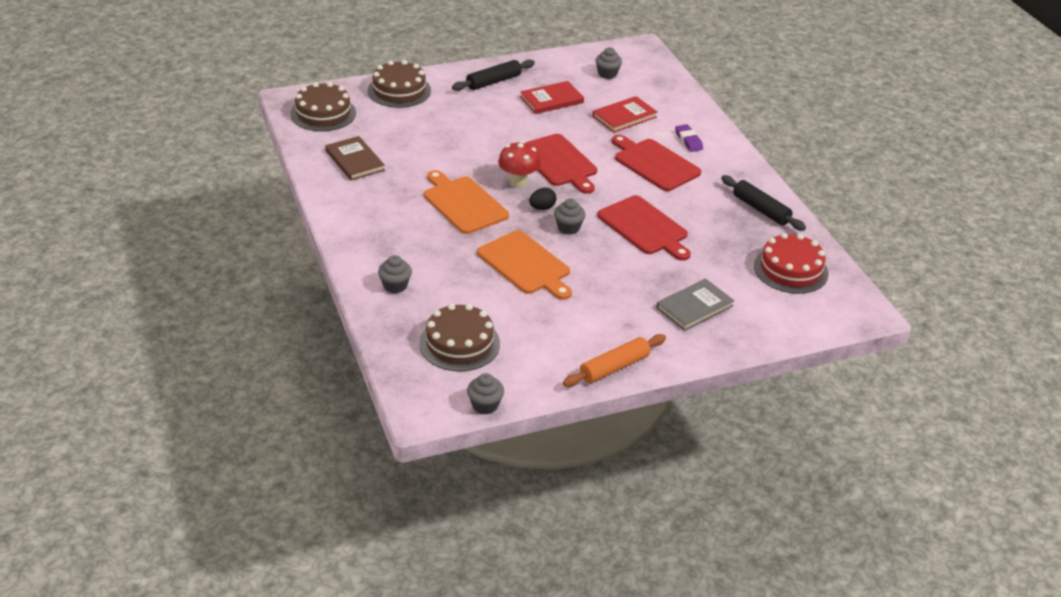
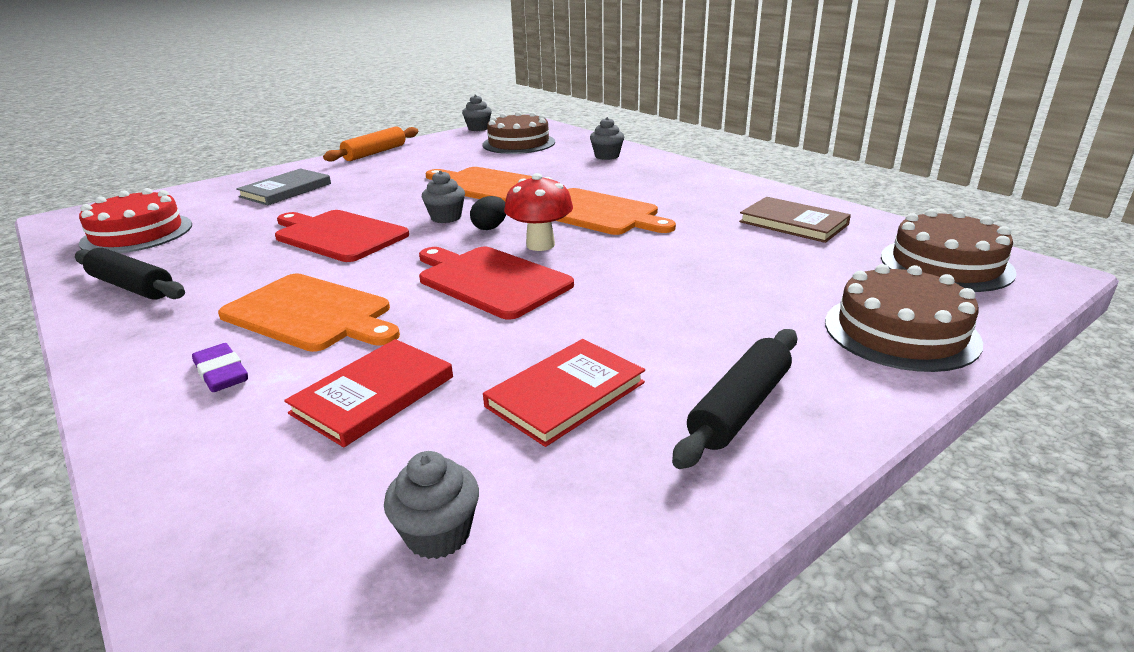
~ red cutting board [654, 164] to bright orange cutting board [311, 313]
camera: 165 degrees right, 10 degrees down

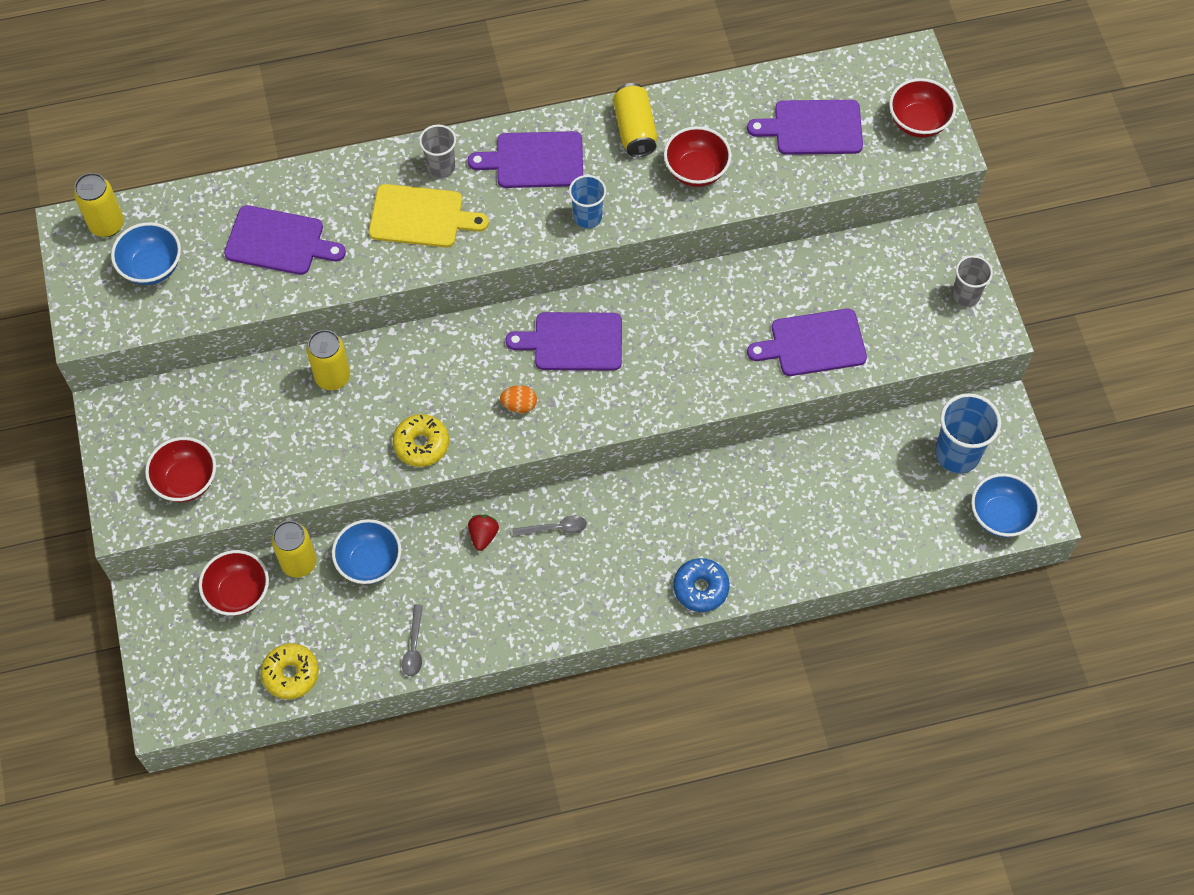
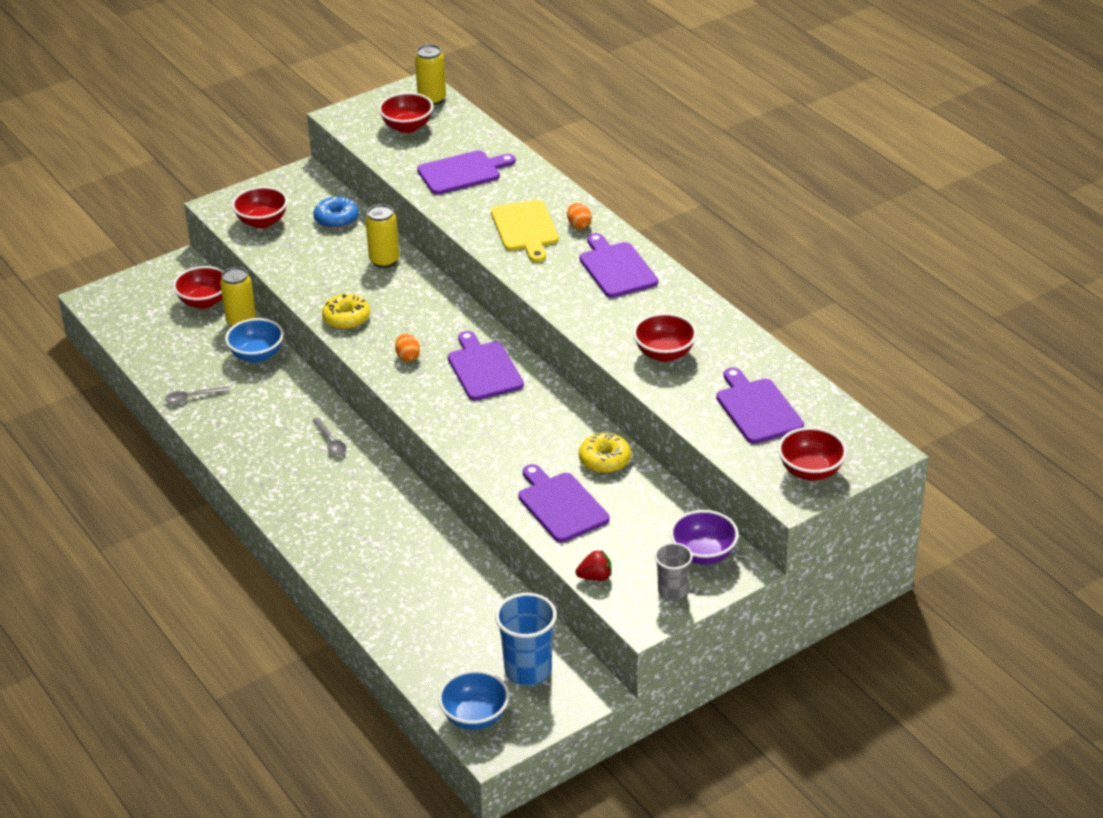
- bright yellow can [634, 129]
~ gray cup [441, 167] to bright orange toy egg [579, 225]
- royal blue cup [587, 217]
~ violet cutting board [279, 241] = [462, 172] 105 degrees counterclockwise
~ royal blue serving bowl [152, 267] to red serving bowl [407, 127]
~ red toy strawberry [483, 535] to [595, 577]
~ royal blue glazed donut [700, 588] to [336, 219]
~ bright yellow glazed donut [291, 674] to [604, 460]
+ violet serving bowl [703, 554]
camera: 70 degrees right, 25 degrees down

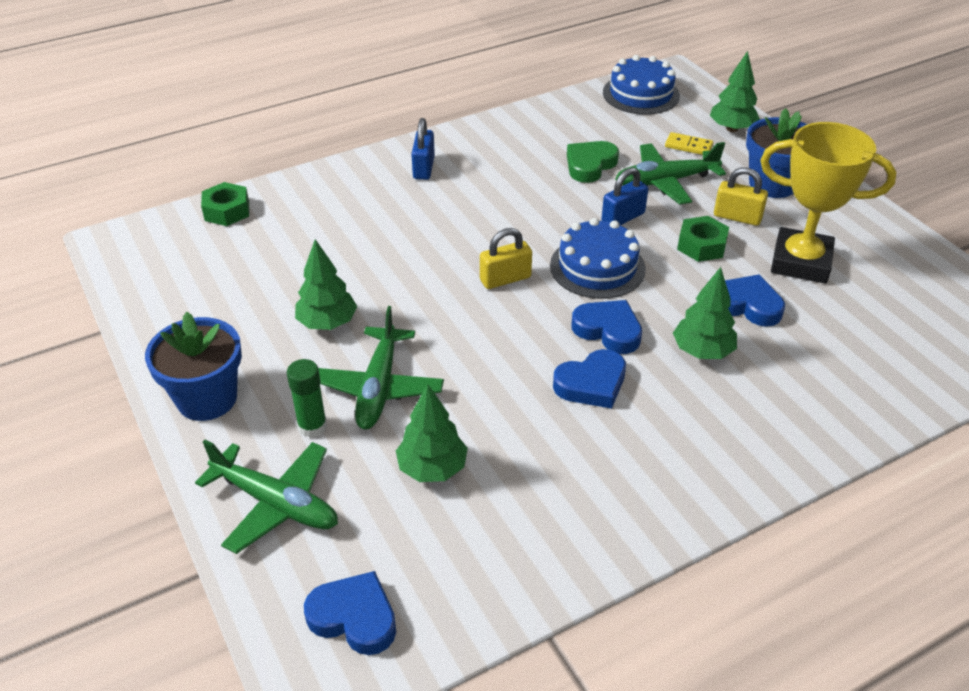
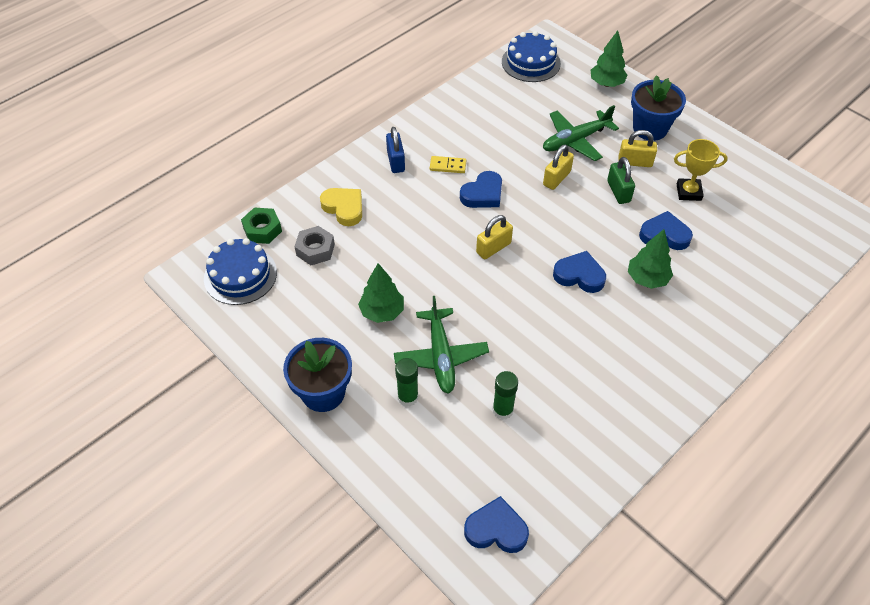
~ bright yellow prize cup [800, 262] = [688, 192] x0.59
~ bright yellow domino piece [688, 146] to [448, 166]
- leaf-green love heart [590, 165]
~ royal blue small lock [623, 218] to bright yellow small lock [556, 178]
~ leaf-green nut [701, 245] to leaf-green small lock [618, 191]
~ royal blue gateau [597, 267] to [240, 275]
~ royal blue love heart [591, 384] to [483, 194]
~ leaf-green tree [432, 468] to leaf-green glue stick [502, 410]
- leaf-green aeroplane [276, 503]
+ bright yellow love heart [344, 208]
+ gray nut [315, 250]
camera: 15 degrees left, 10 degrees up

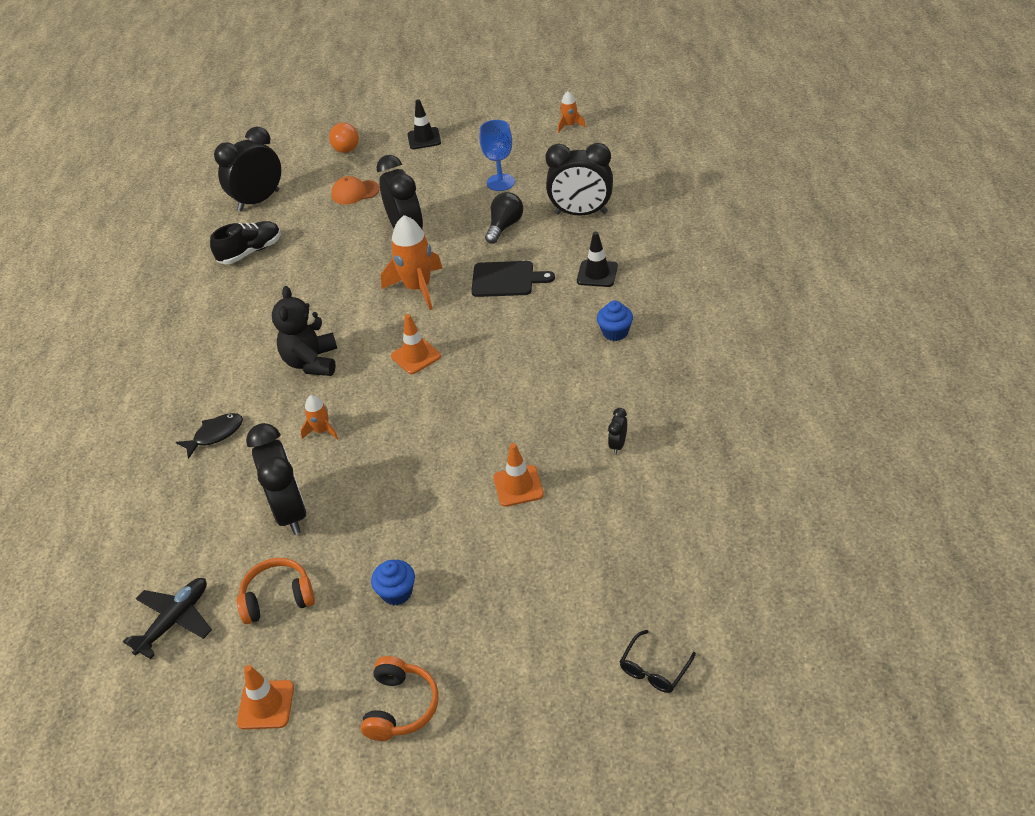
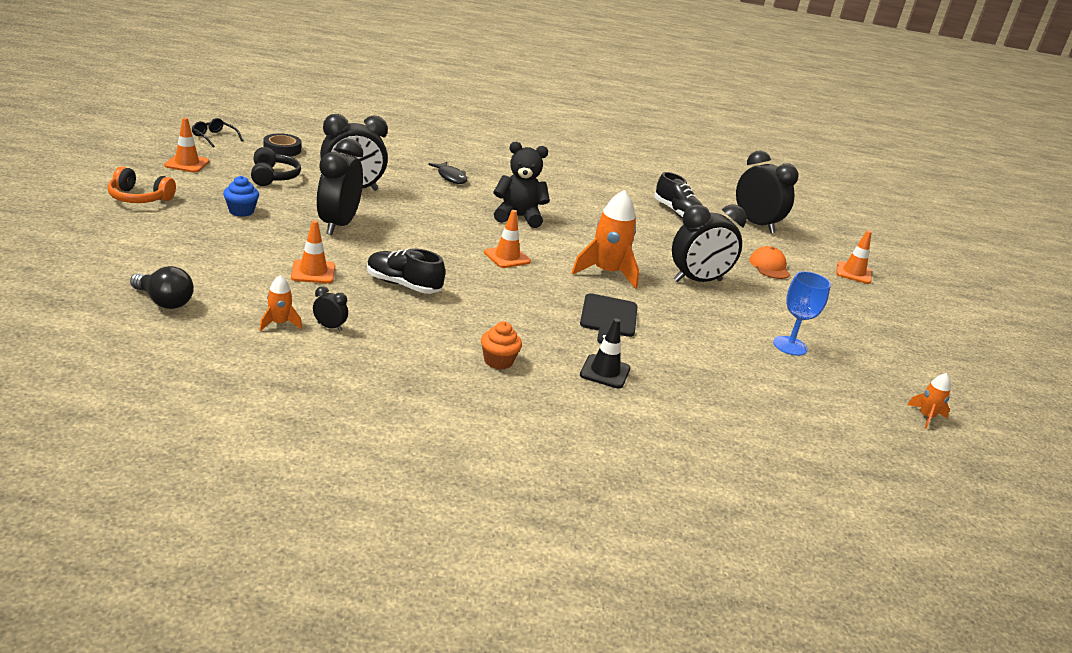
- black road cone [424, 139]
~ bright orange bulb [345, 146] to bright orange road cone [853, 273]
~ black bedside clock [581, 213] to [338, 225]
~ black bulb [504, 226] to [164, 301]
~ royal blue cupcake [615, 332] to bright orange cupcake [498, 361]
~ bright orange spaceship [322, 431] to [279, 323]
~ bright orange headphones [278, 598] to black headphones [273, 177]
~ black aeroplane [175, 620] to black tape [282, 149]
~ black spectacles [654, 669] to [214, 137]
+ black sneaker [403, 285]
camera: 85 degrees right, 15 degrees down

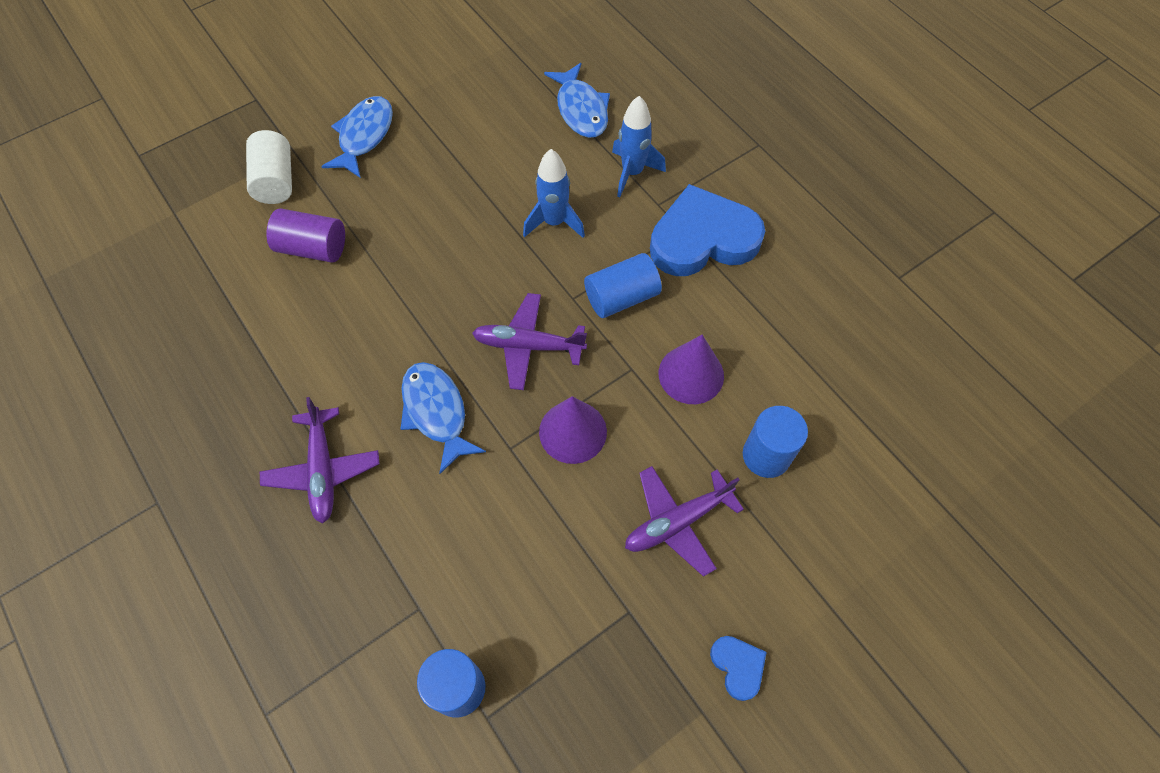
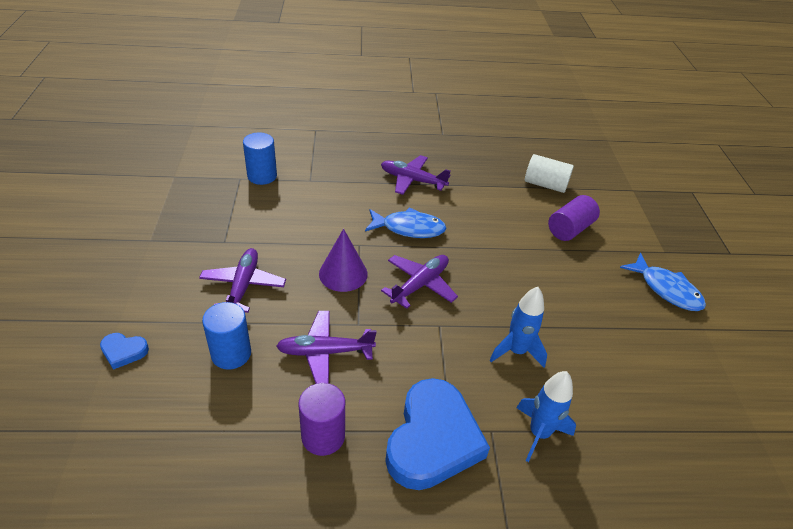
- royal blue toy fish [581, 109]
~ pure white cylinder shape [276, 181] to [545, 184]
- royal blue cylinder shape [621, 297]
~ violet cone [691, 374] to violet aeroplane [324, 352]
~ royal blue love heart [738, 666] to [124, 351]
+ violet cylinder shape [323, 436]
camera: 120 degrees right, 20 degrees down

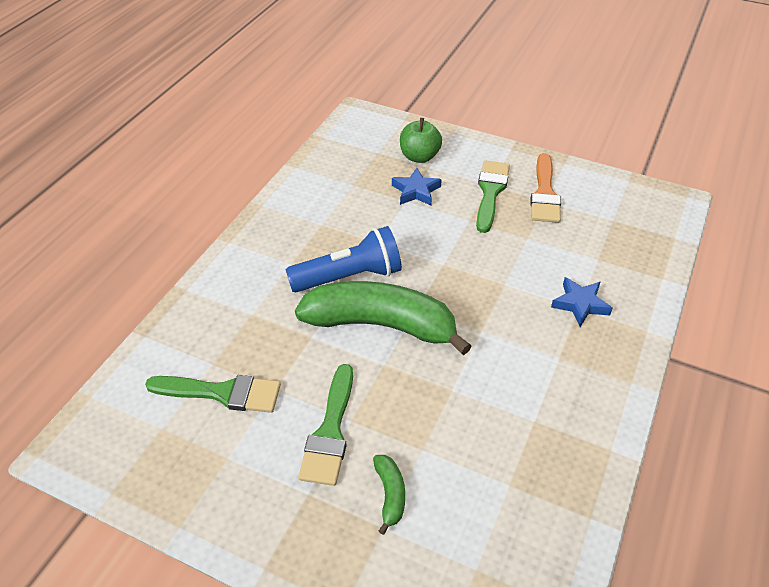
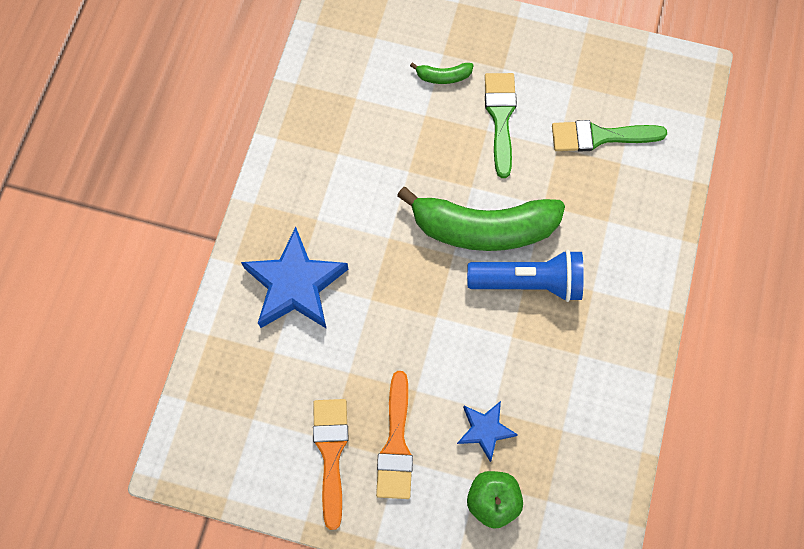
~ leaf-green paintbrush [490, 192] to bright orange paintbrush [396, 444]
~ royal blue pocket torch [349, 277] = [528, 282] 150 degrees counterclockwise
~ royal blue five-pointed star [580, 304] = [295, 285] x1.83
~ leaf-green toy banana [390, 495] = [443, 76] 75 degrees counterclockwise
camera: 170 degrees right, 25 degrees up

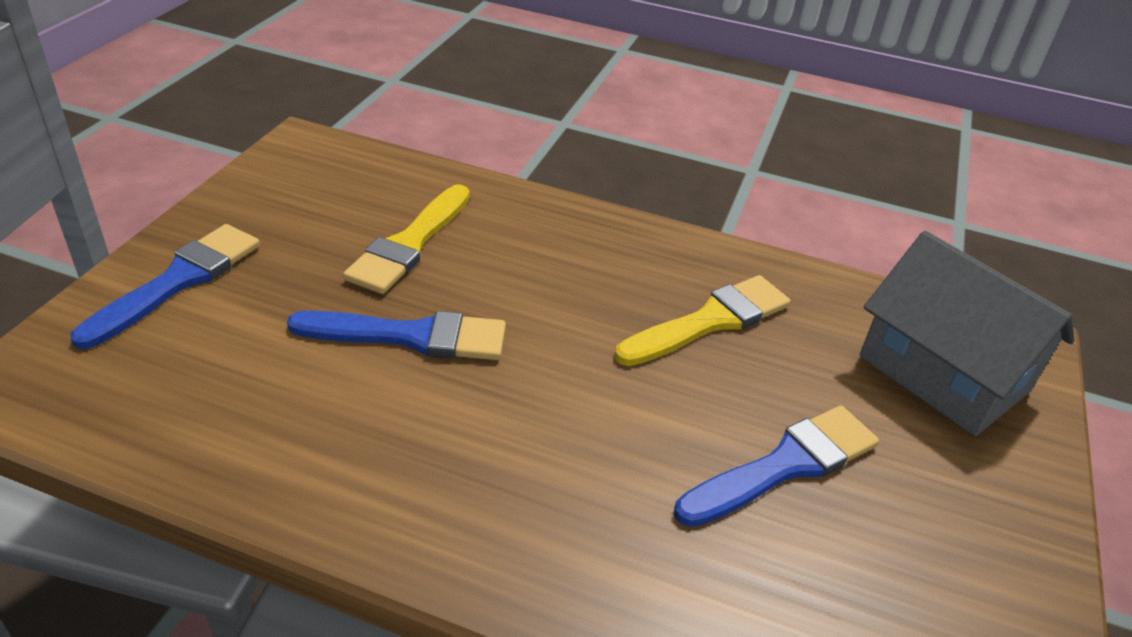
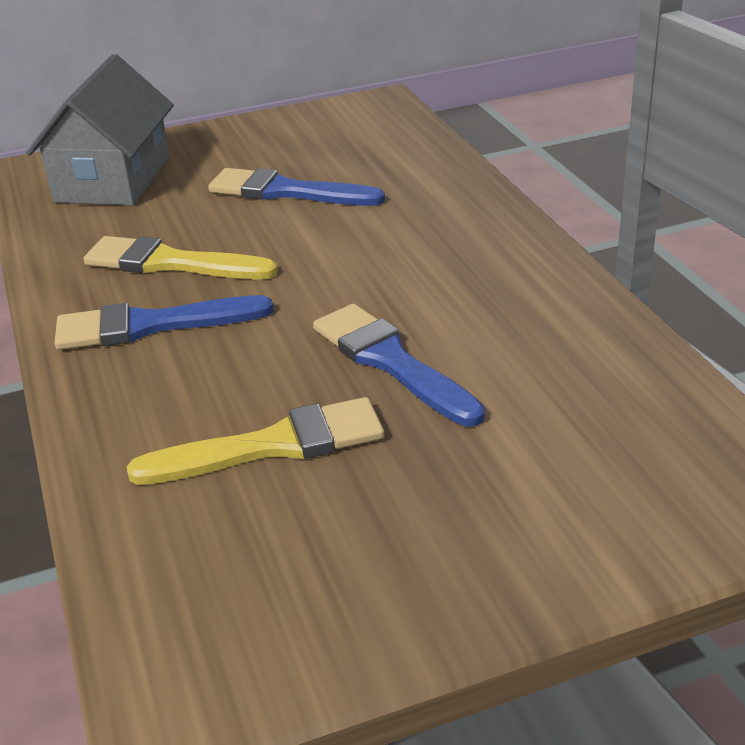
~ royal blue paintbrush [178, 281] to [151, 325]
camera: 125 degrees left, 5 degrees down

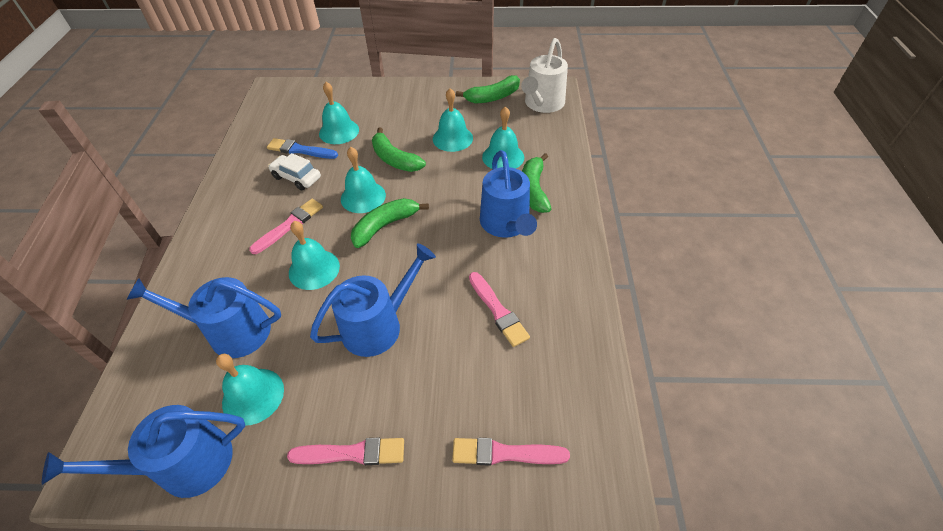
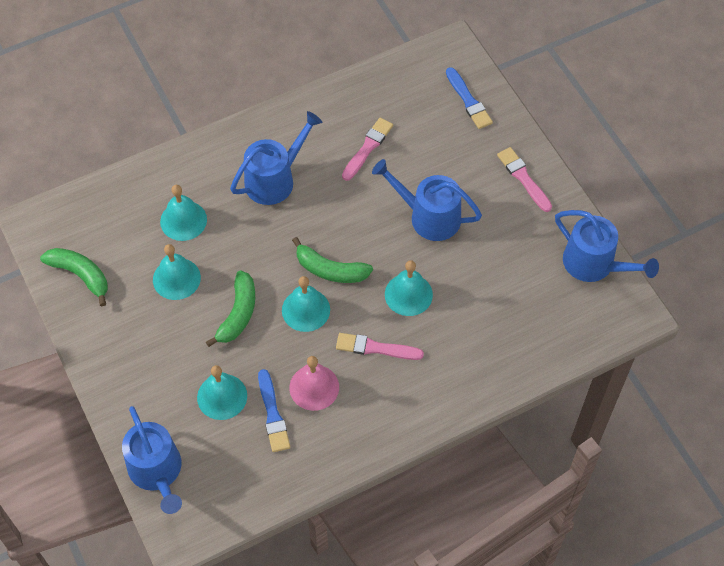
- pure white watering pot [542, 104]
~ pure white automobile [296, 177] to rosy bell [314, 387]
- leaf-green toy banana [534, 190]
~ royal blue watering pot [232, 331] to [157, 471]
- turquoise bell [253, 396]
~ rosy paintbrush [505, 453] to royal blue paintbrush [468, 101]
camera: 120 degrees left, 10 degrees up

